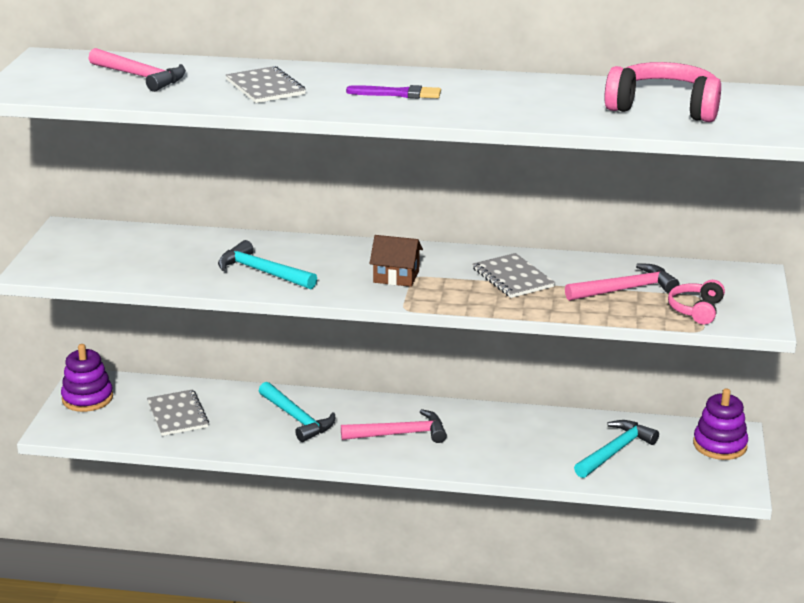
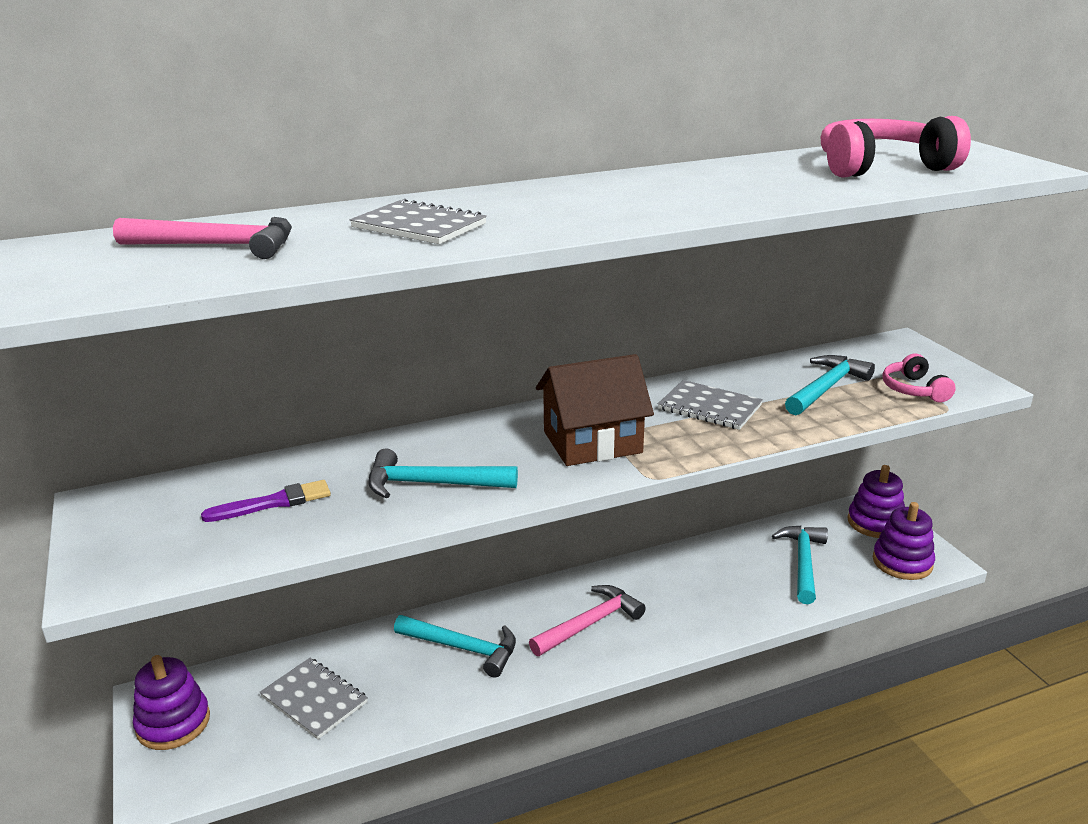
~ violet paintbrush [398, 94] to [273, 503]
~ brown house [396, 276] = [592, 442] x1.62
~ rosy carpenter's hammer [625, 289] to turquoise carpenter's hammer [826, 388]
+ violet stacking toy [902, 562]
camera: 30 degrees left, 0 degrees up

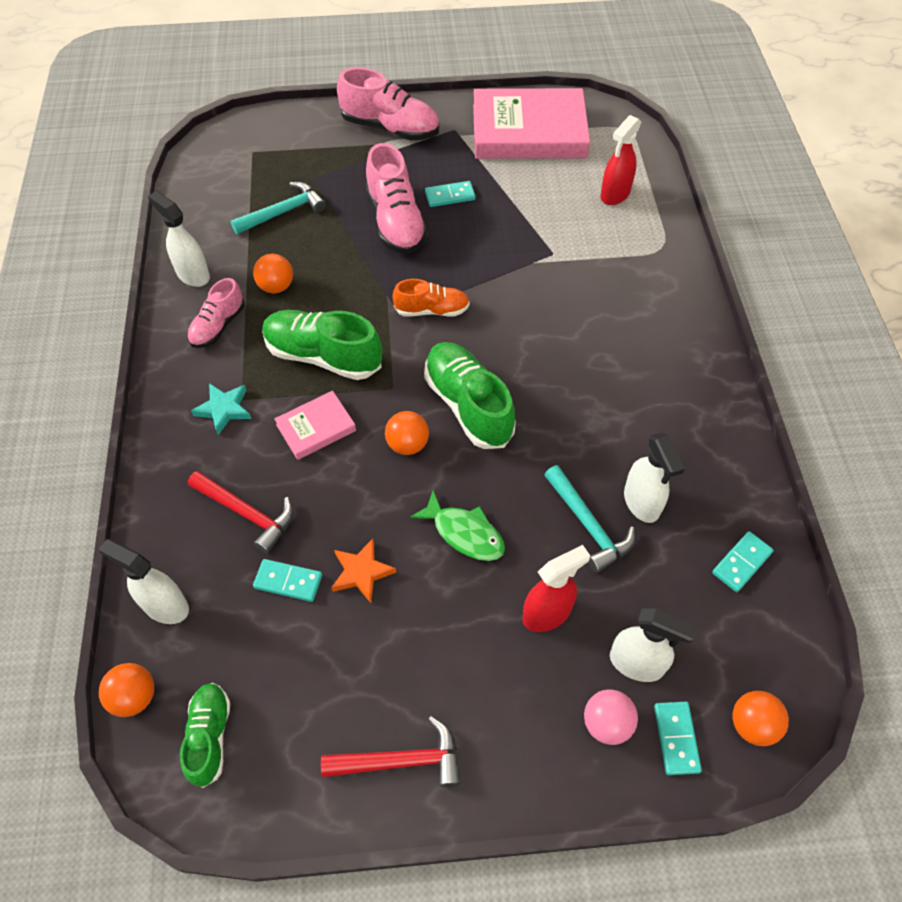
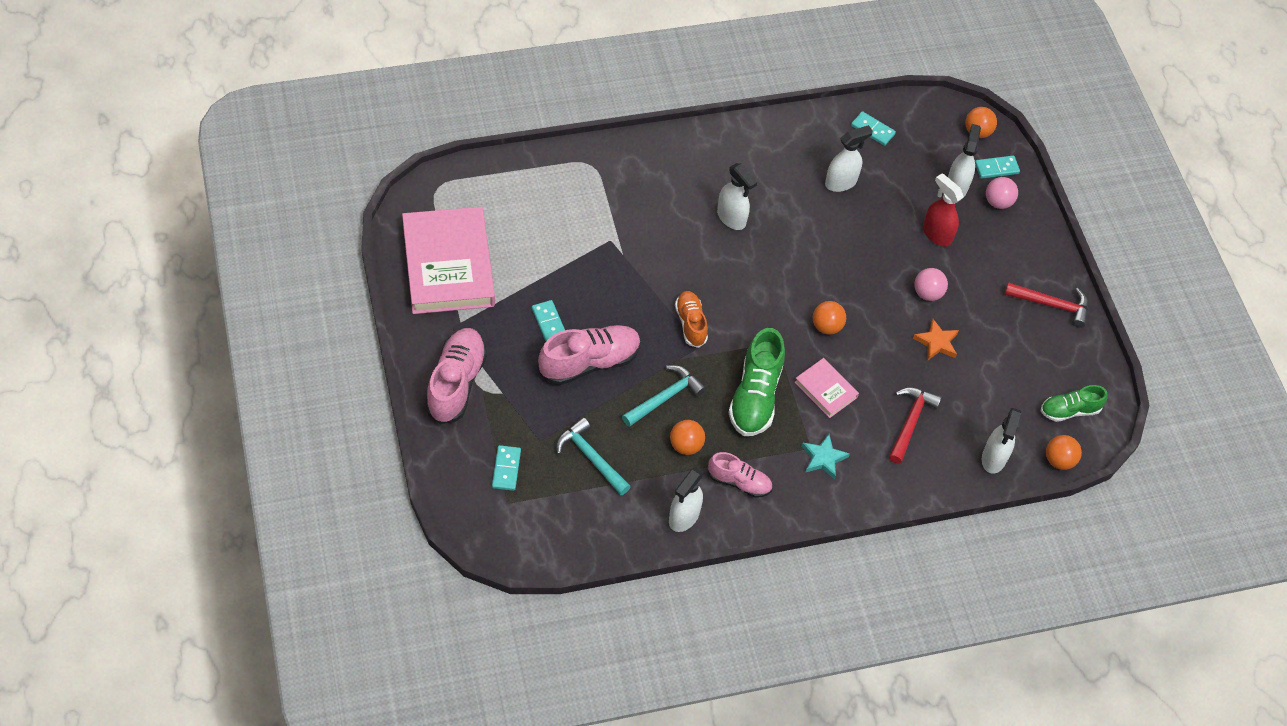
- red spray cleaner [615, 194]
- leaf-green sneaker [468, 405]
~ turquoise carpenter's hammer [588, 525] to [665, 397]
- leaf-green toy fish [464, 533]
~ turquoise domino piece [288, 581] to [506, 469]
~ red carpenter's hammer [401, 761] = [1051, 305] 120 degrees clockwise
+ pure white spray cleaner [731, 218]
+ rosy play ball [927, 293]
camera: 105 degrees left, 0 degrees up

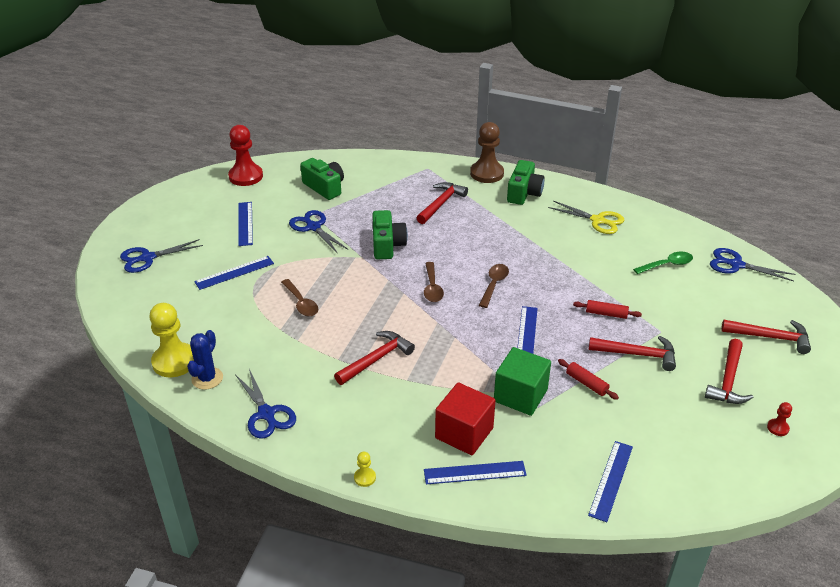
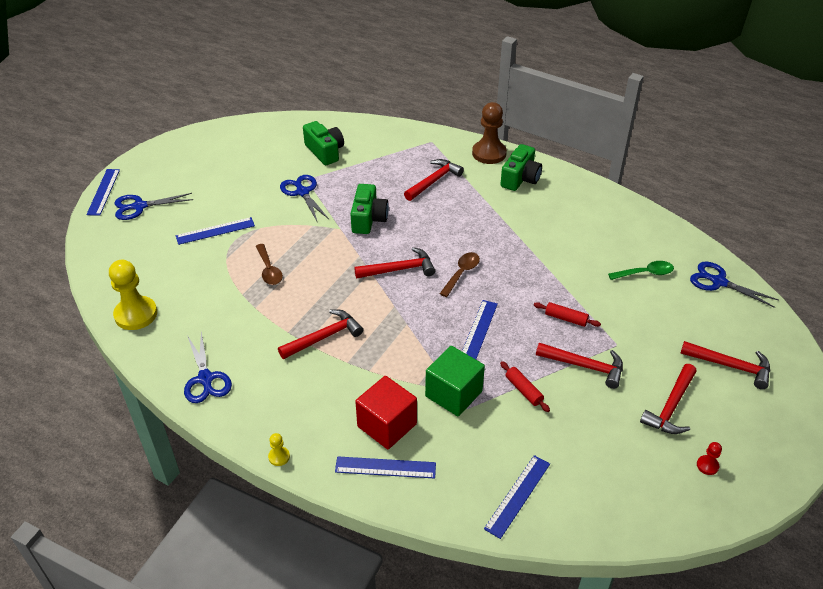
- red pawn [246, 176]
- bright yellow shears [598, 220]
~ royal blue measuring stick [245, 223] to [103, 192]
~ brown spoon [432, 288] to red carpenter's hammer [399, 269]
- royal blue prickly plant [207, 378]
camera: 10 degrees right, 5 degrees up

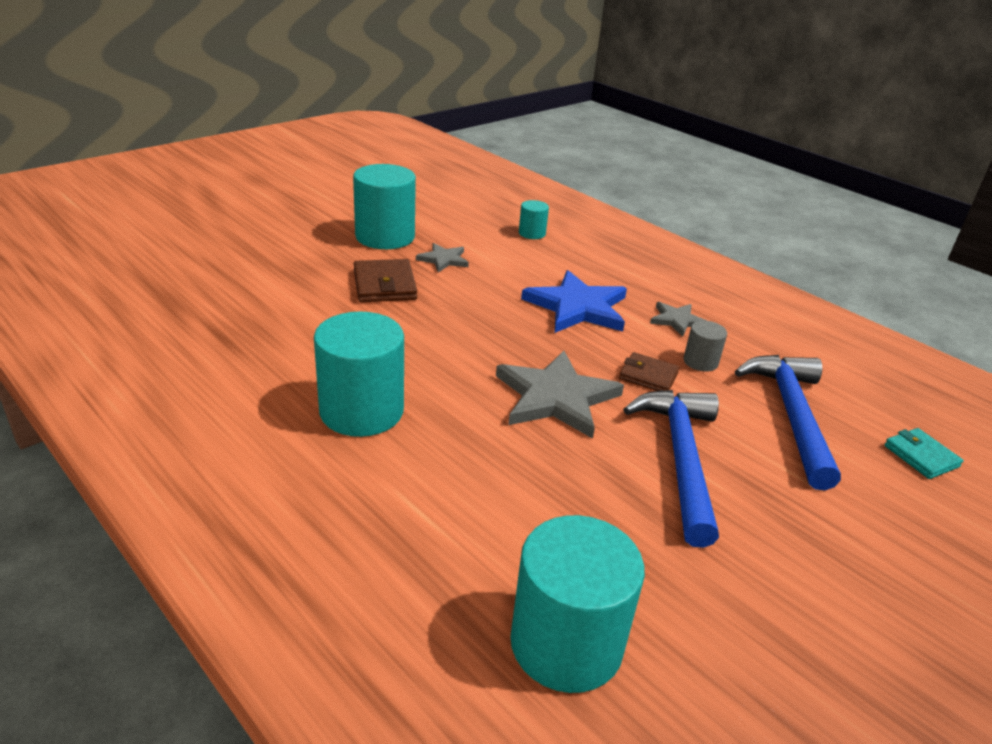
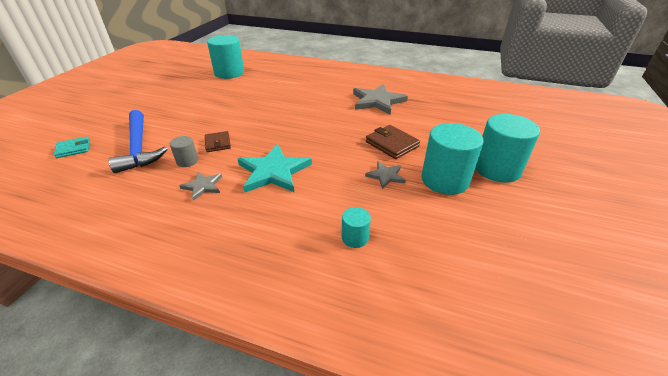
~ royal blue five-pointed star [577, 307] to turquoise five-pointed star [273, 171]
~ turquoise cylinder shape [361, 411] to [497, 169]
~ gray five-pointed star [556, 397] to [377, 101]
~ brown card wallet [648, 376] = [218, 143] 75 degrees clockwise
- royal blue carpenter's hammer [680, 459]
~ turquoise card wallet [921, 456] = [73, 149] 60 degrees counterclockwise
camera: 155 degrees right, 5 degrees up

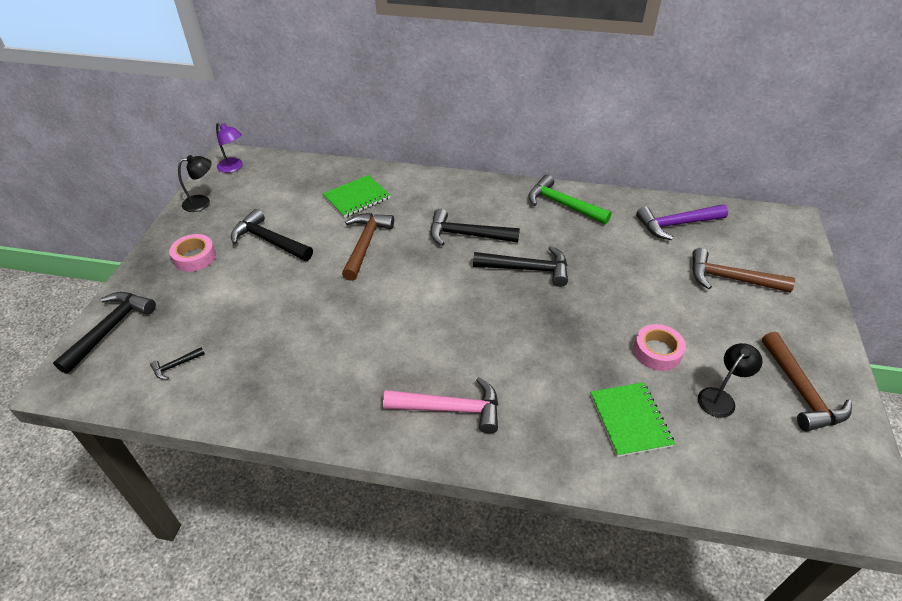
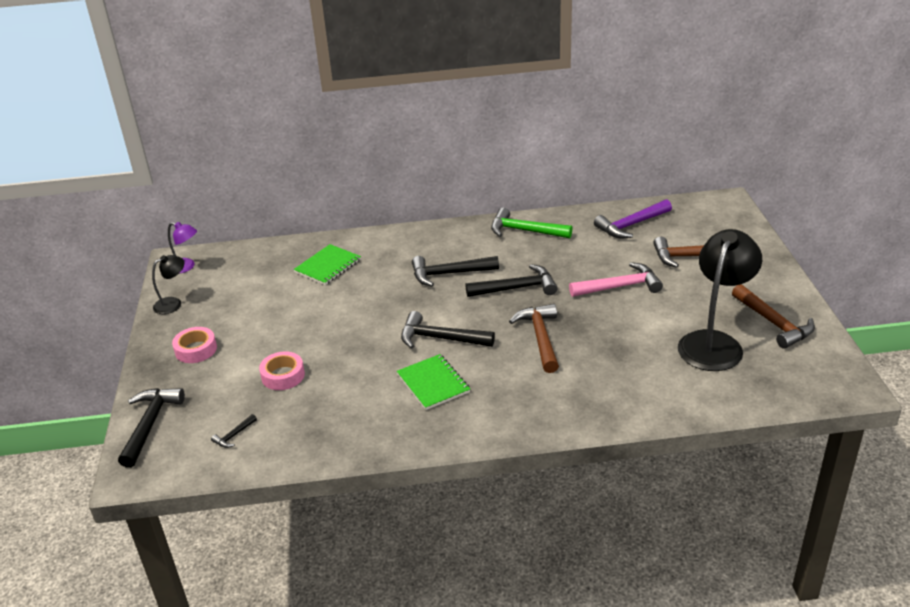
~ black carpenter's hammer [269, 241] to [440, 338]
~ brown carpenter's hammer [365, 244] to [540, 338]
~ rosy tape [657, 351] to [283, 376]
~ black desk lamp [720, 397] = [714, 342] x2.04
~ rosy carpenter's hammer [450, 409] to [619, 287]
~ leaf-green exercise book [630, 420] to [433, 383]
camera: 15 degrees left, 10 degrees down

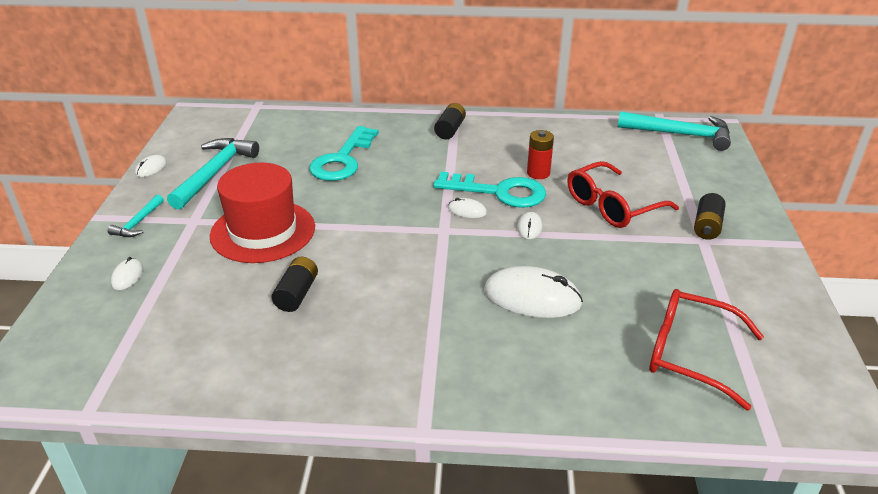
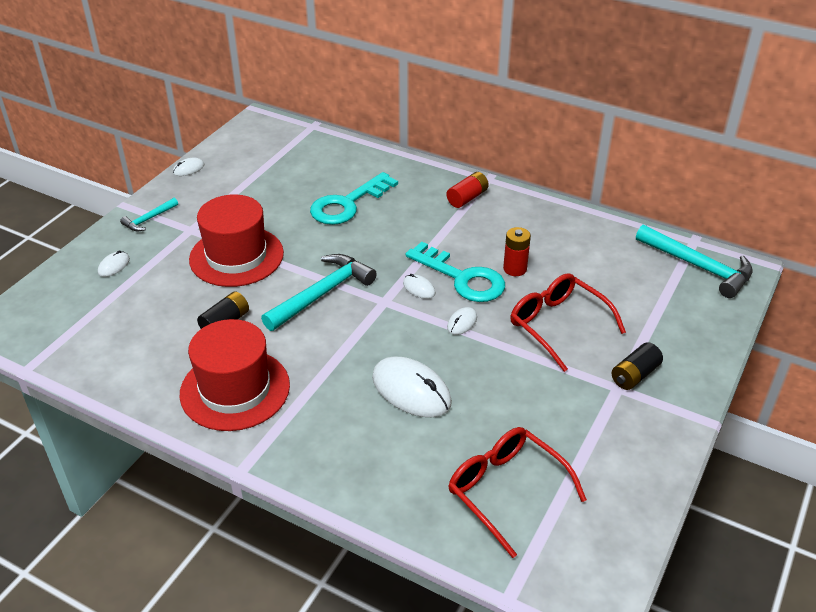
~ black battery [450, 130] to red battery [467, 198]
~ turquoise carpenter's hammer [214, 173] to [321, 294]
~ red spectacles [612, 206] = [557, 325] 60 degrees clockwise
+ red top hat [235, 389]
camera: 25 degrees right, 5 degrees up

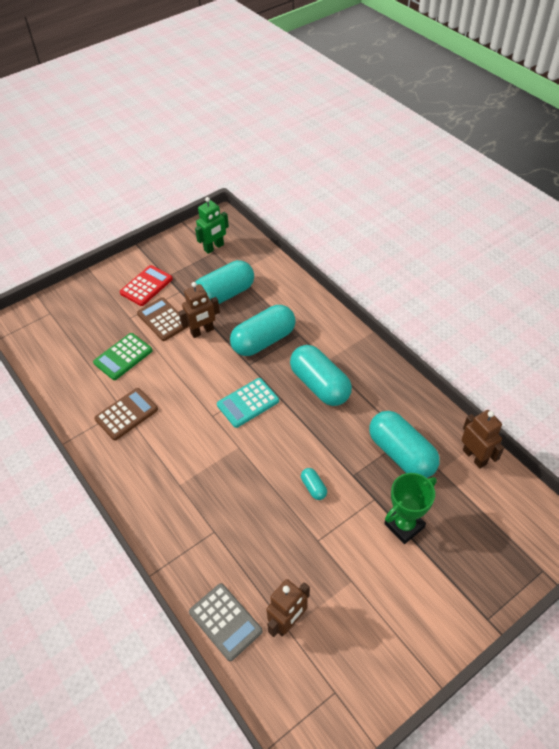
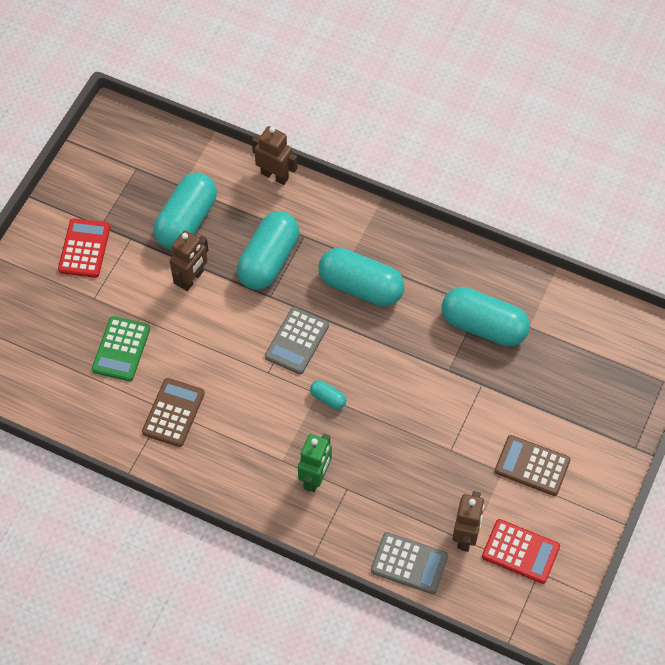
~ leaf-green toy robot [214, 247] to [315, 477]
~ brown calculator [163, 319] to [532, 466]
~ turquoise calculator [248, 403] to gray calculator [297, 341]
~ brown toy robot [474, 457] to [275, 175]
~ turquoise pill [313, 487] to [328, 398]
- leaf-green prize cup [404, 525]
+ red calculator [520, 552]
camera: 30 degrees left, 10 degrees up

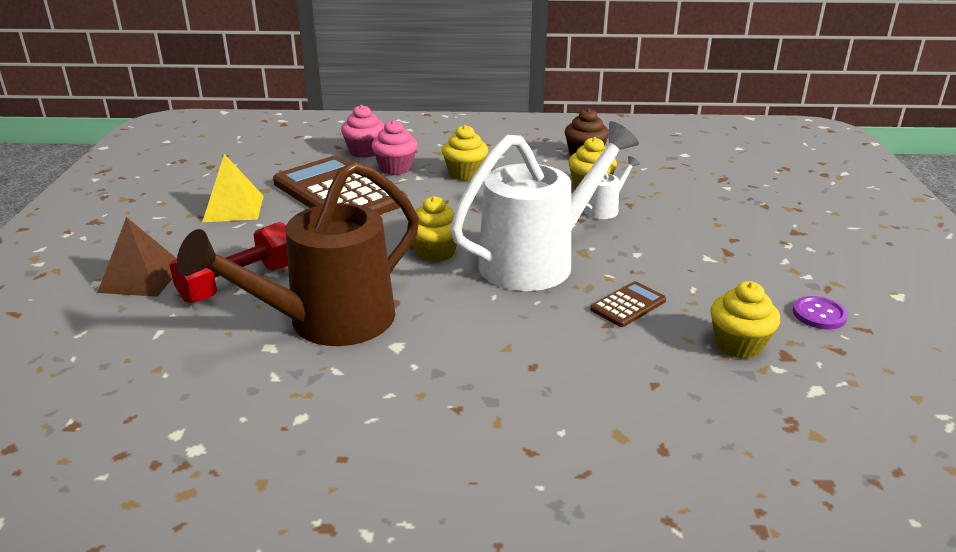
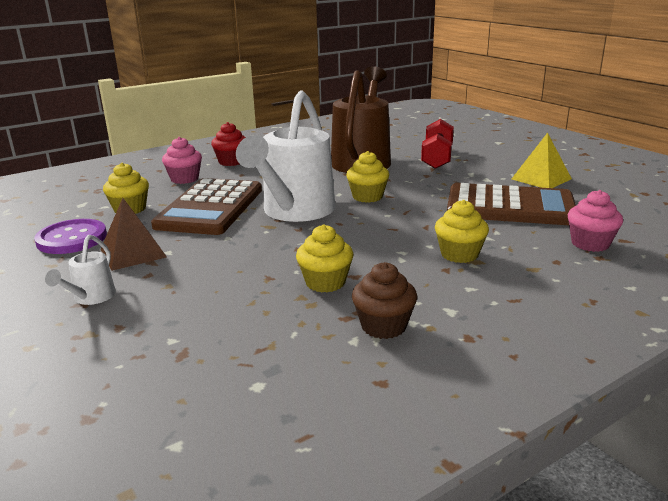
~ rosy cupcake [395, 168] to [184, 179]
~ pure white watering pot [605, 209] to [91, 298]
~ brown pyramid shape [141, 278] to [133, 253]
~ brown calculator [628, 305] = [210, 208] x2.36
~ violet shirt button [819, 314] = [72, 239] x1.70
+ red cupcake [231, 162]
camera: 145 degrees right, 5 degrees down

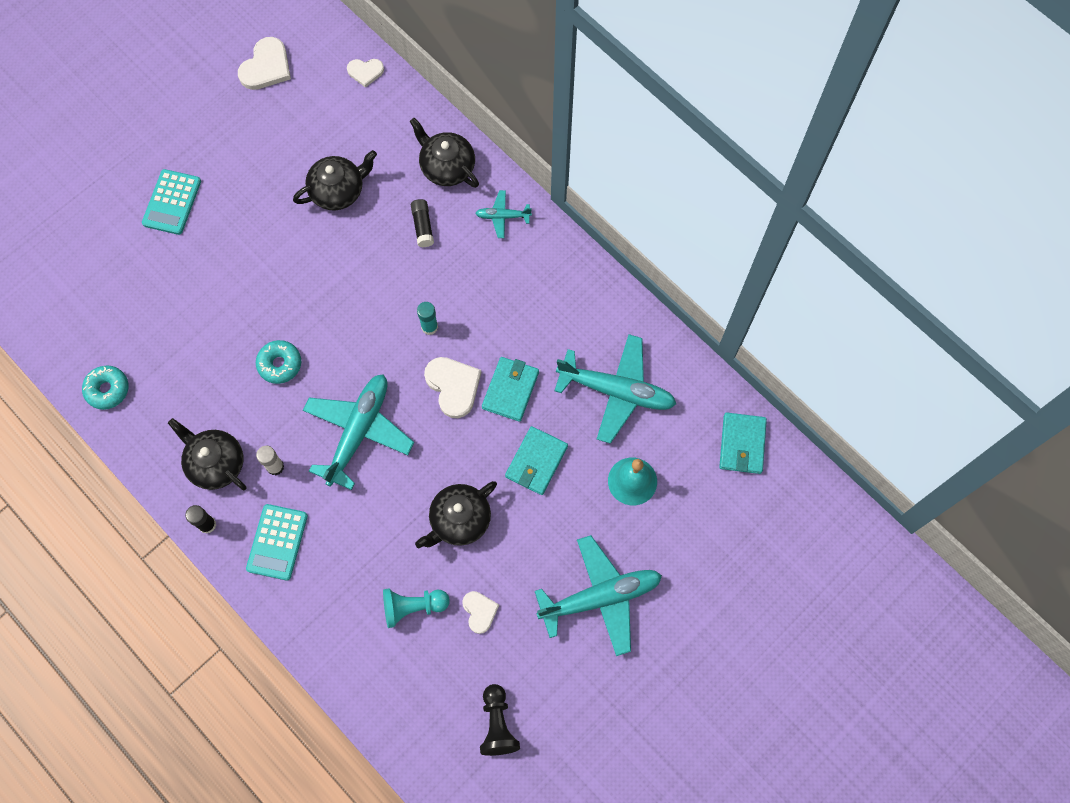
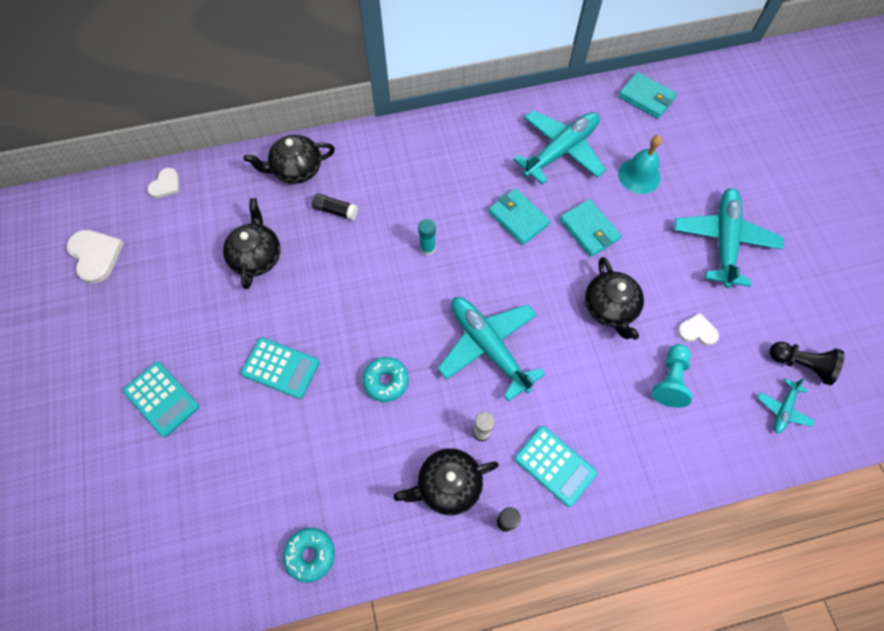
~ turquoise aeroplane [502, 216] to [783, 409]
- pure white love heart [453, 386]
+ turquoise calculator [281, 368]
camera: 60 degrees left, 5 degrees down

